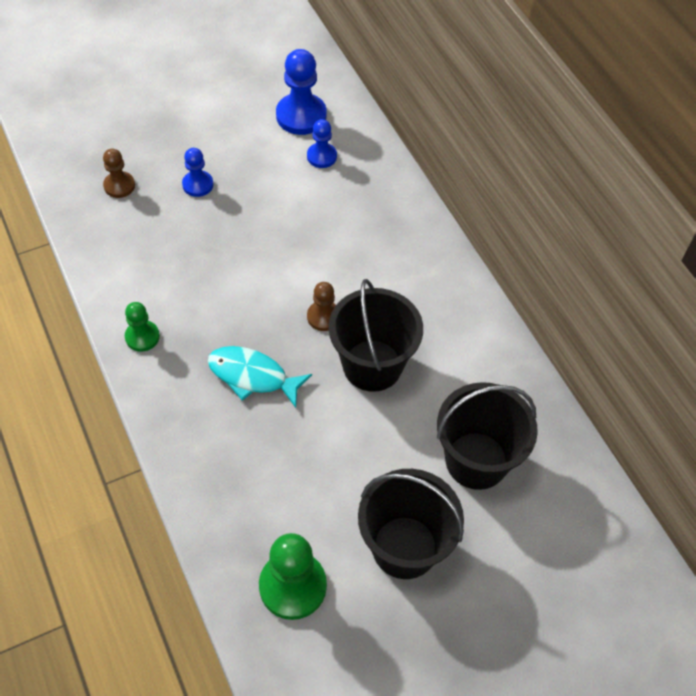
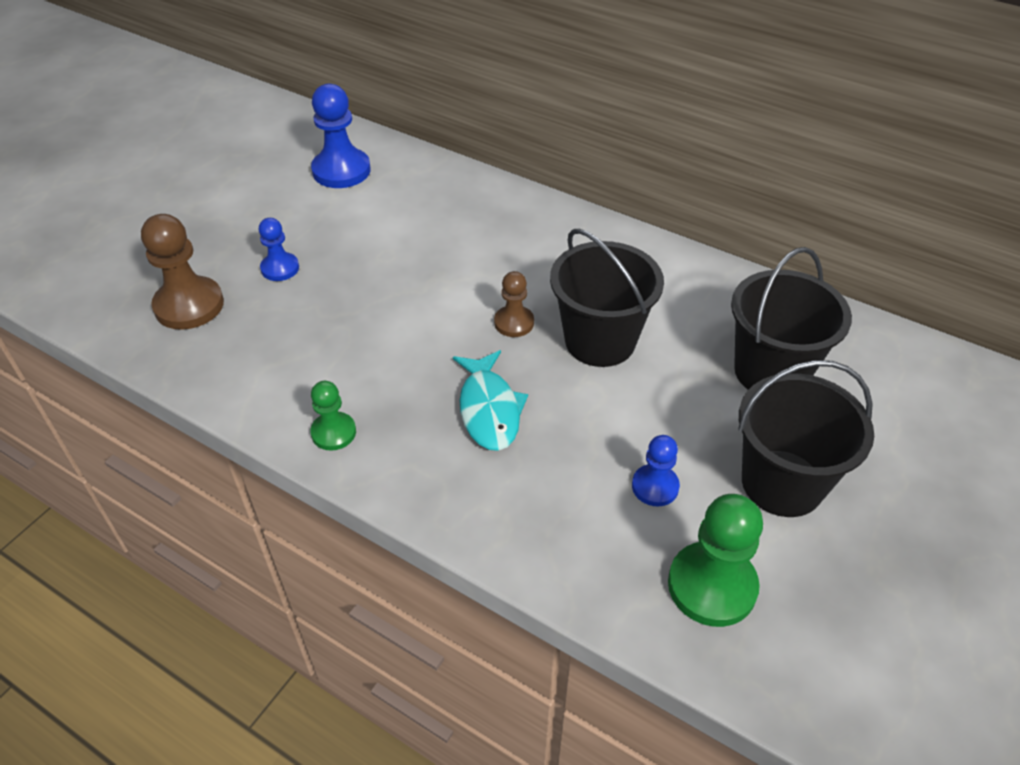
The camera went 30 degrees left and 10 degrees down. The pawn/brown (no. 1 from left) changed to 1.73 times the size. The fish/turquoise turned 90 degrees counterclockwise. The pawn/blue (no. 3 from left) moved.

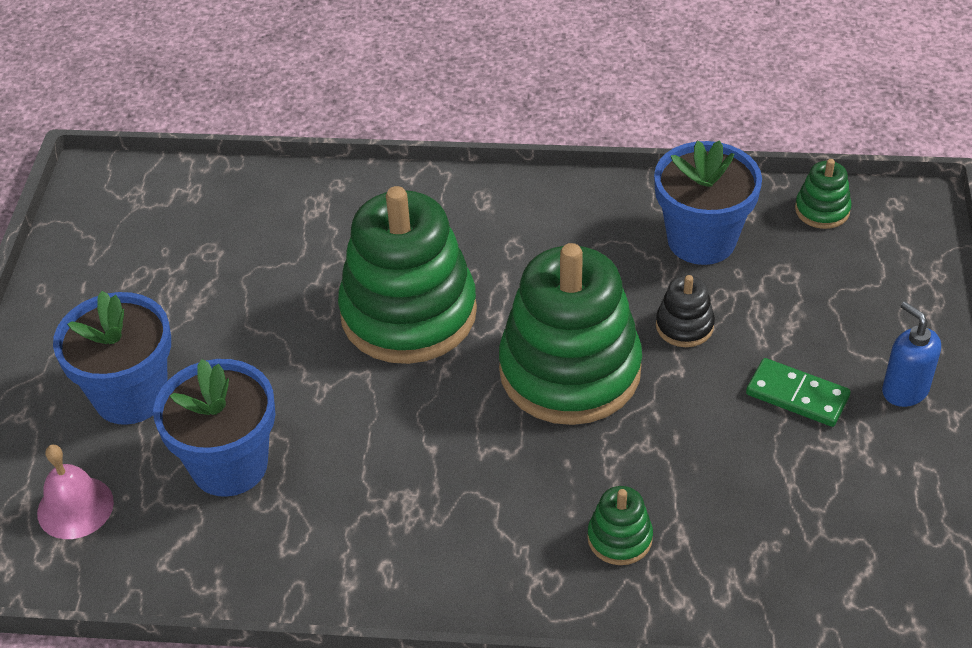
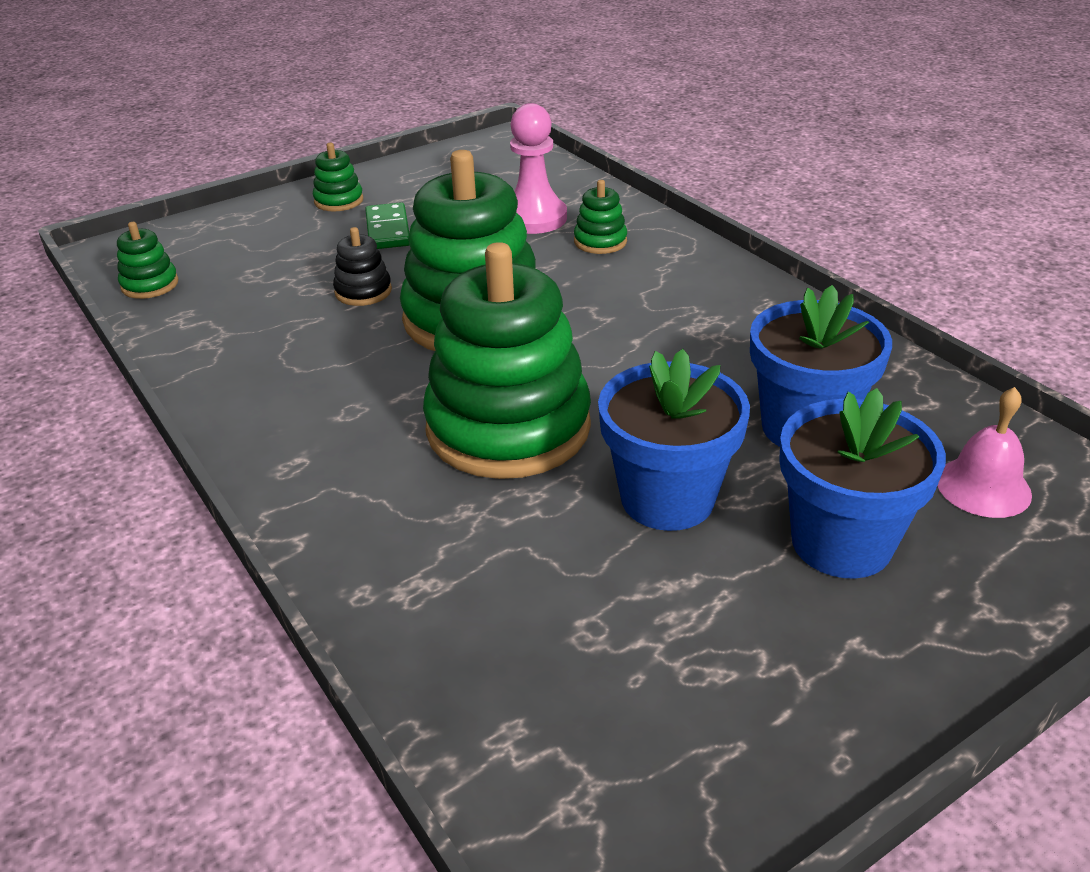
The camera went 130 degrees left and 10 degrees down. The flower pot/blue (no. 3 from left in the first image) moved. The soap dispenser/blue was replaced by the stacking toy/green (no. 2 from left). The pawn/pink appeared.

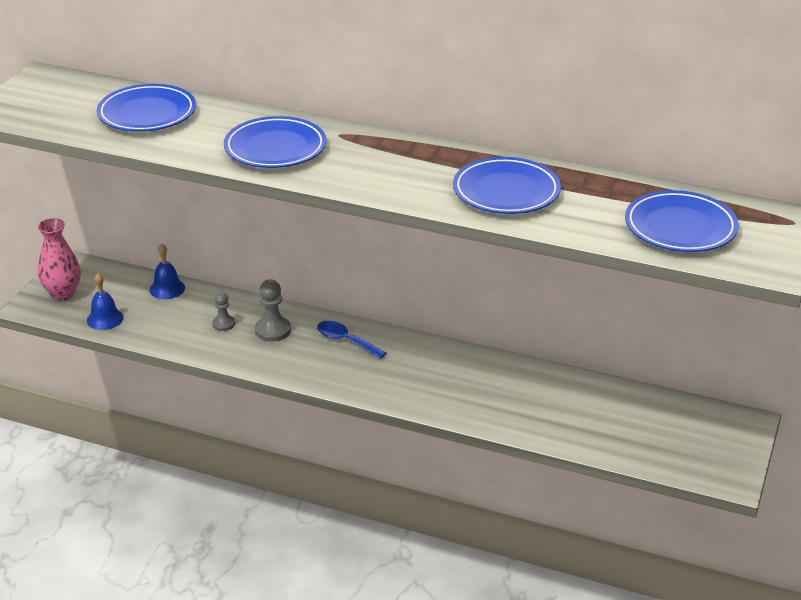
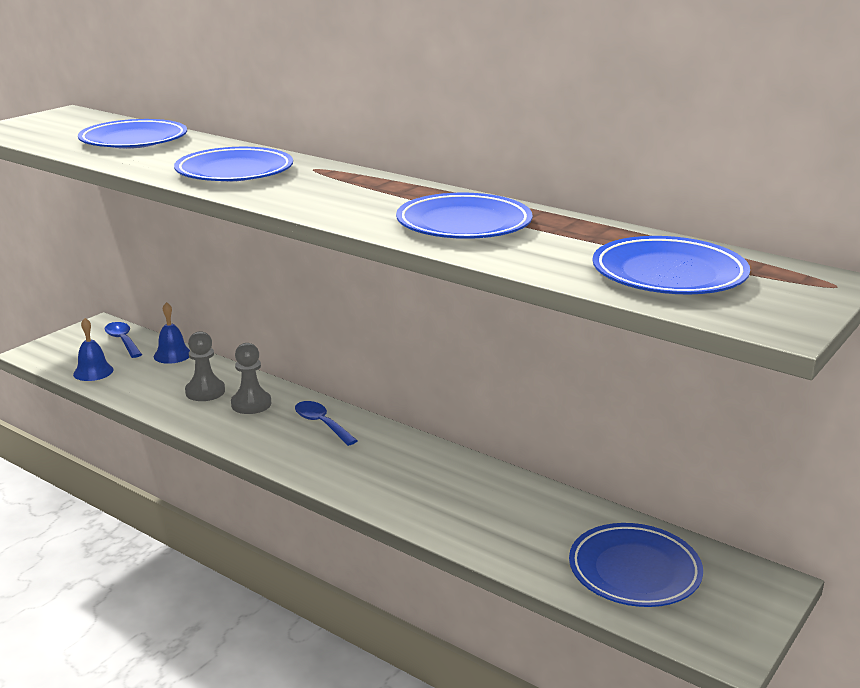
The camera went 15 degrees right and 10 degrees down. The vase/pink disappeared. The pawn/grey (no. 1 from left) changed to 1.57 times the size. The spoon/blue (no. 1 from left) appeared. The plate/blue (no. 4 from left) appeared.

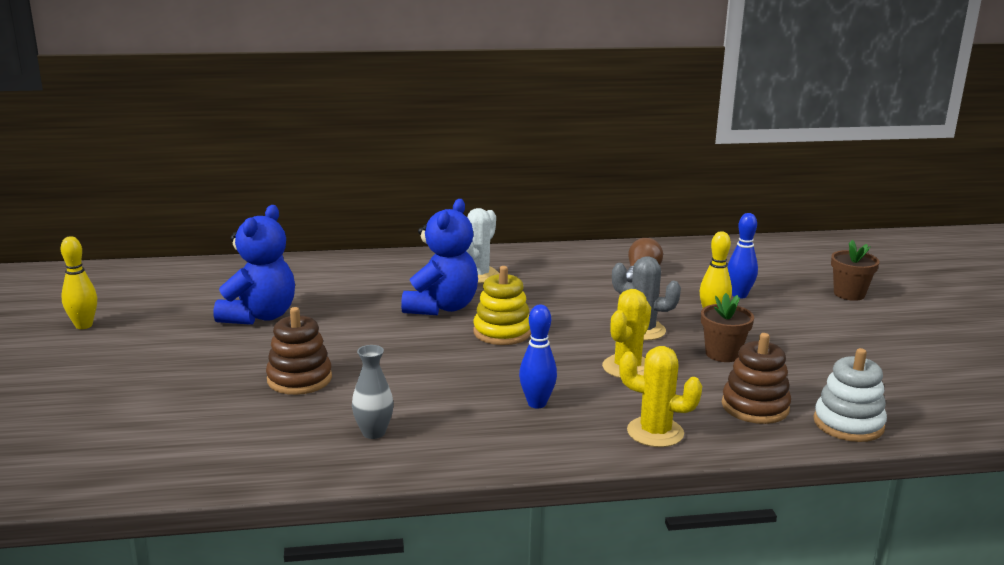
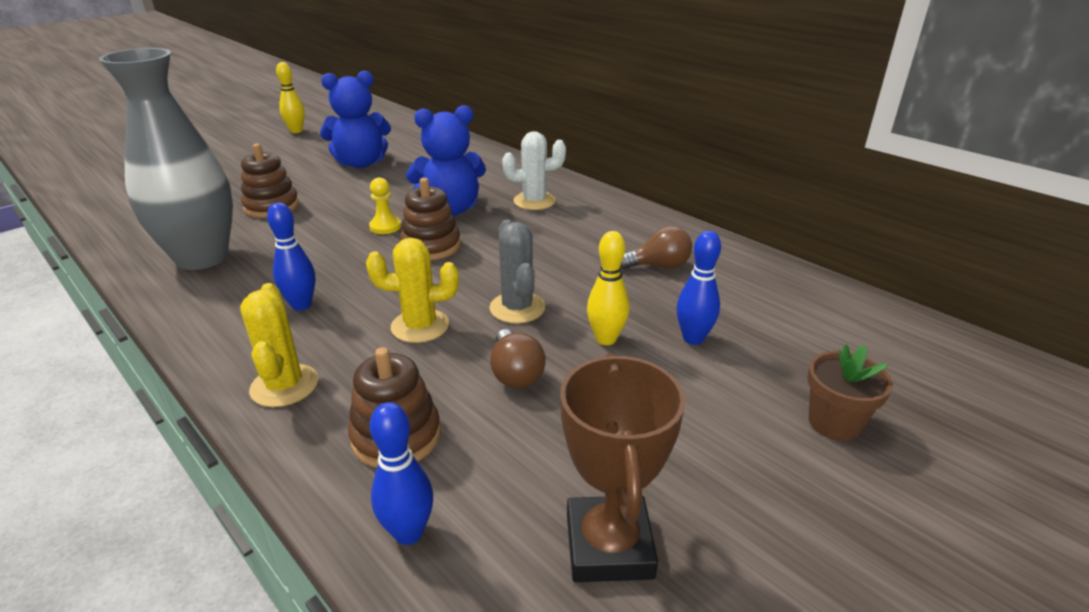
The camera went 55 degrees right and 10 degrees up. The vase/grey changed to 2.44 times the size. The stacking toy/yellow became the stacking toy/brown (no. 3 from left). The flower pot/brown (no. 1 from left) was replaced by the light bulb/brown (no. 1 from left). The stacking toy/white was replaced by the bowling pin/blue (no. 2 from left). The pawn/yellow appeared. The trophy/brown appeared.

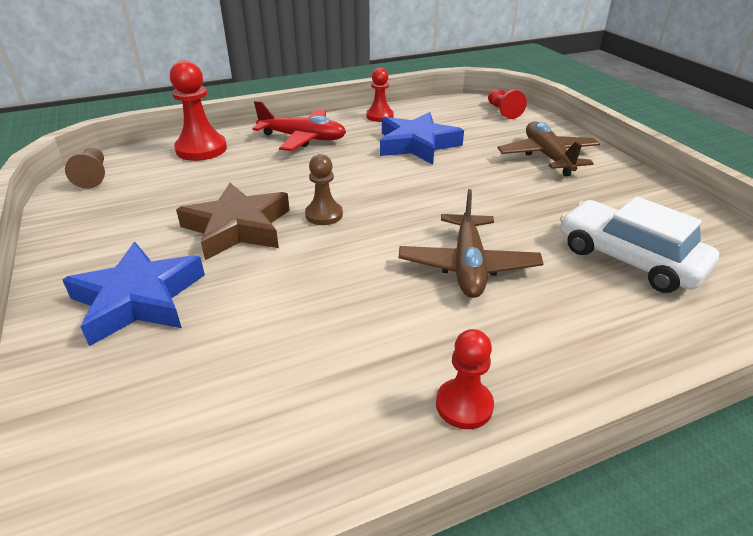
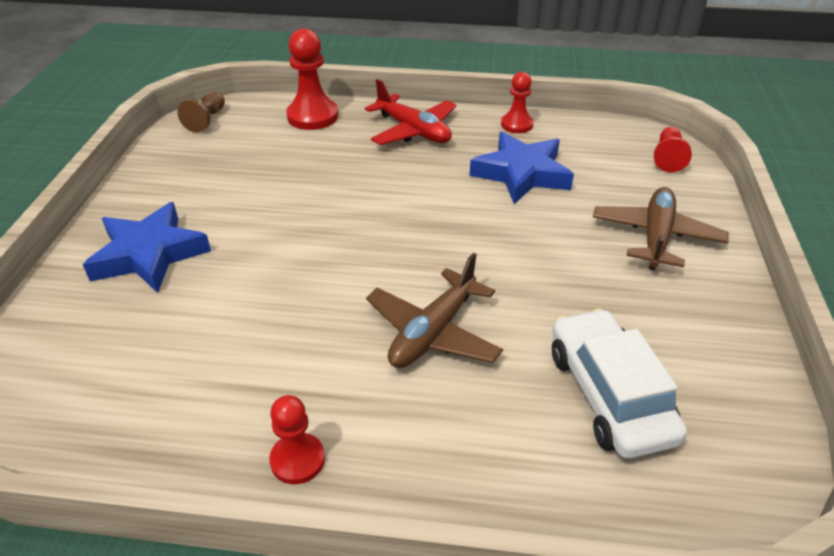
The camera went 30 degrees right and 5 degrees up. The star/brown disappeared. The pawn/brown (no. 2 from left) disappeared.

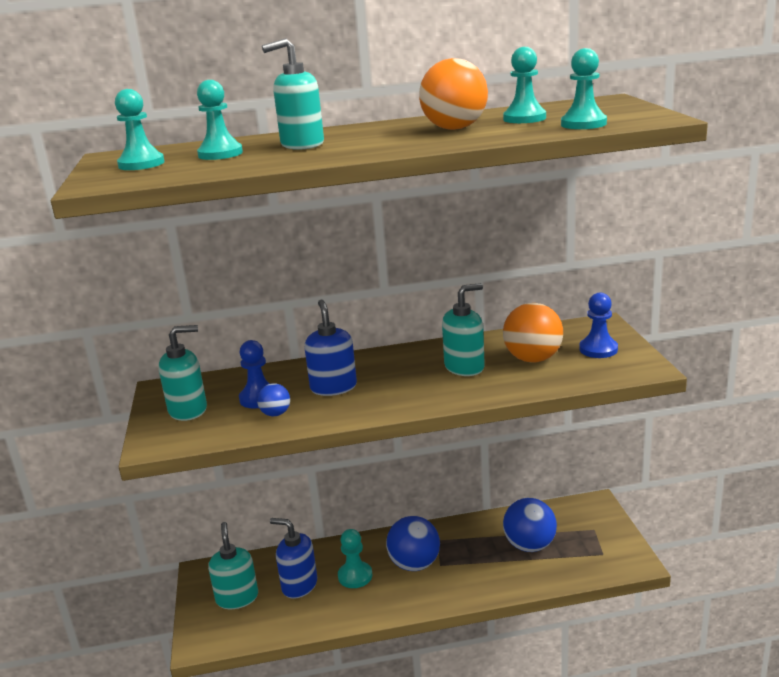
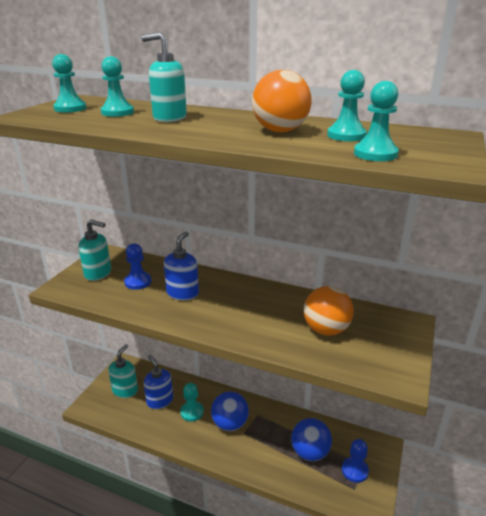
The camera went 30 degrees right and 5 degrees up. The ball/blue (no. 1 from left) disappeared. The soap dispenser/turquoise (no. 4 from left) disappeared. The pawn/blue (no. 2 from left) moved.

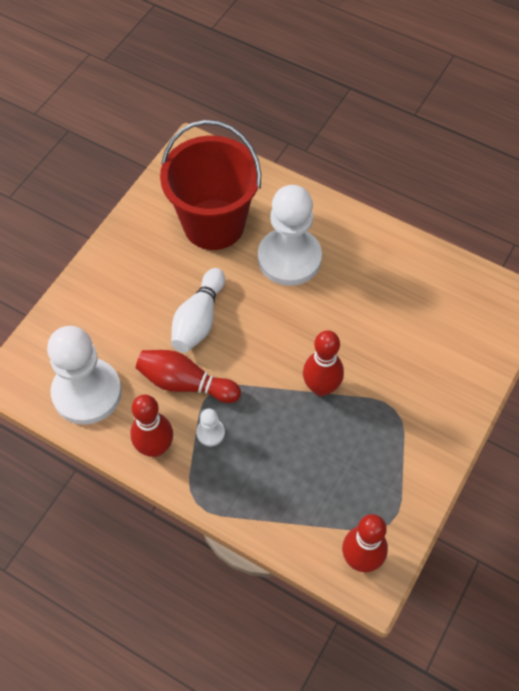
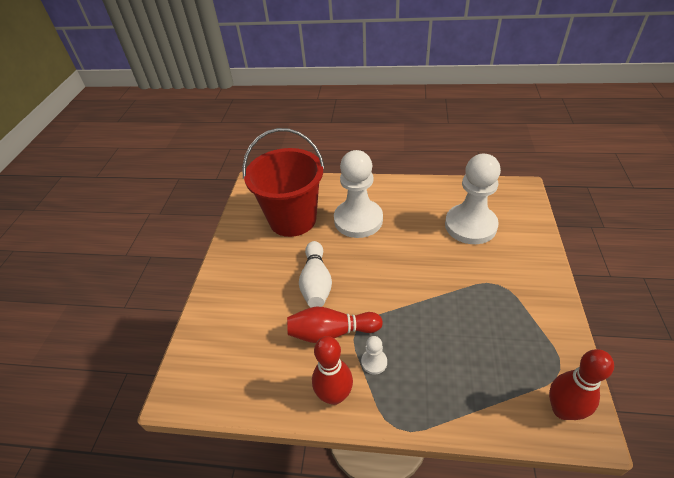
The camera went 20 degrees left and 15 degrees down. The pawn/white (no. 1 from left in the first image) moved. The bowling pin/red (no. 3 from left) disappeared.

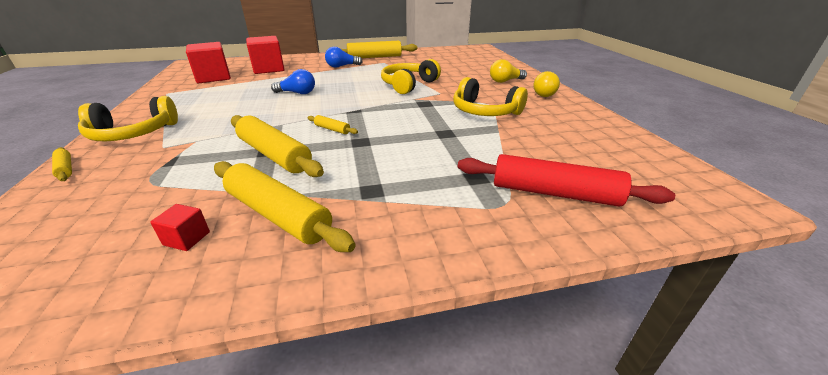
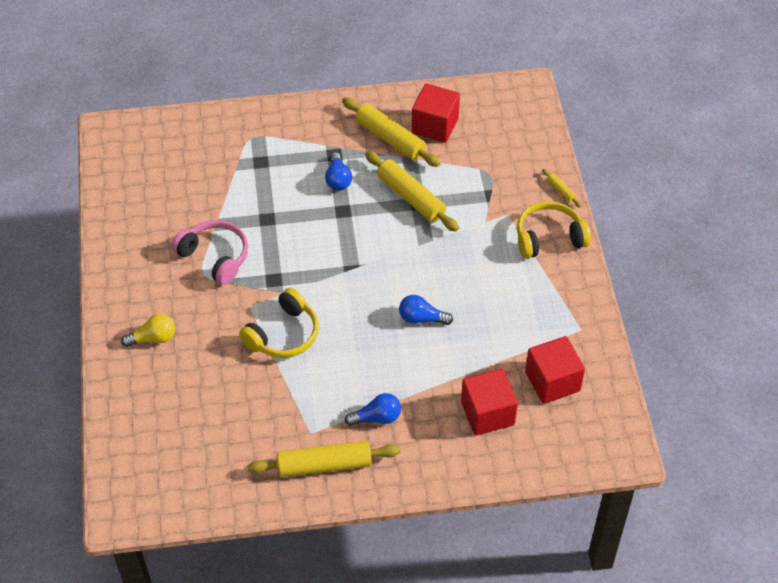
The camera went 175 degrees left and 20 degrees up. The cube/red (no. 1 from left) changed to 2.24 times the size. The rolling pin/yellow (no. 4 from left) disappeared. The headphones/yellow (no. 3 from left) became the headphones/pink. The rolling pin/red disappeared. The light bulb/yellow (no. 2 from left) disappeared. The light bulb/blue (no. 1 from left) appeared.

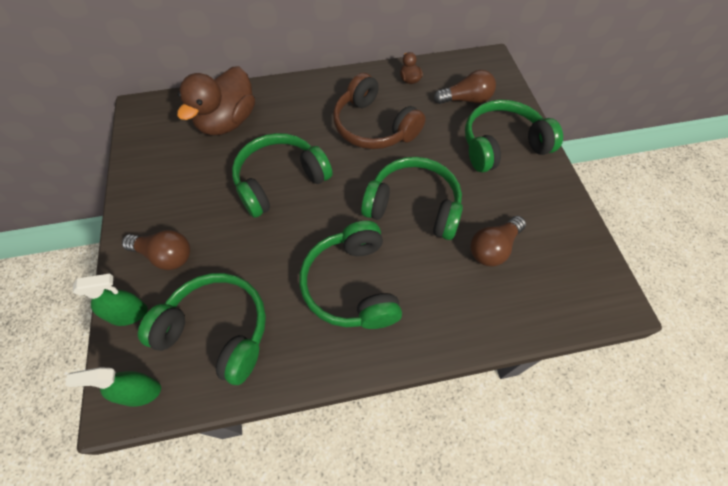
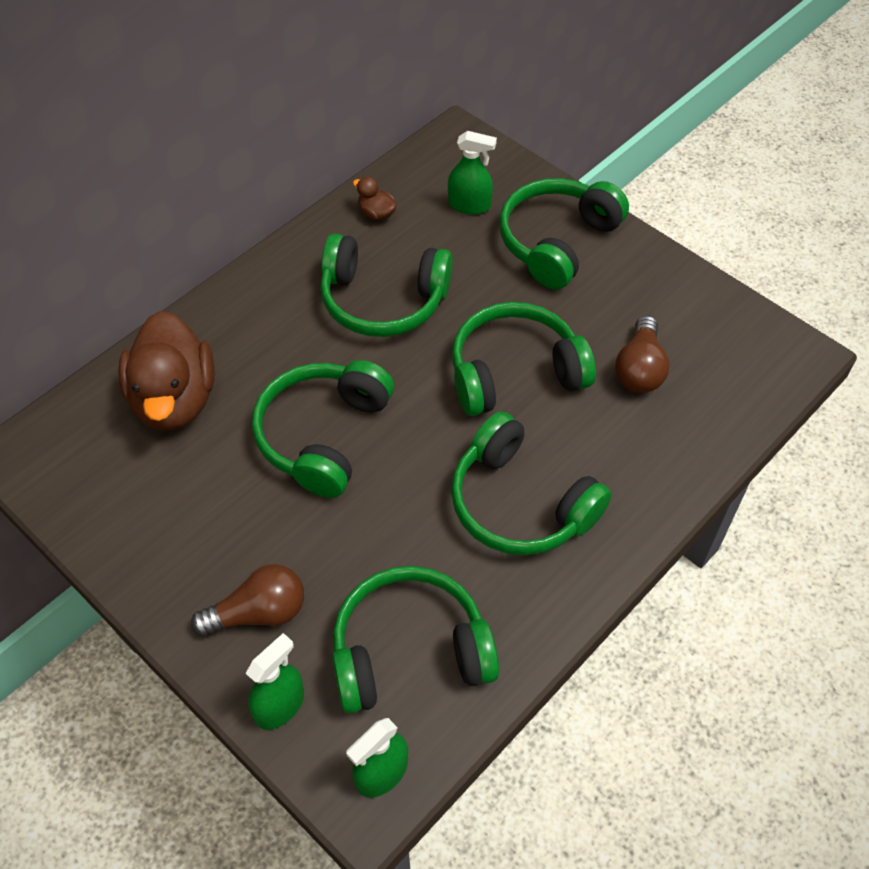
The camera went 35 degrees left and 5 degrees down. The headphones/brown became the headphones/green (no. 2 from left). The light bulb/brown (no. 2 from left) was replaced by the spray bottle/green (no. 3 from left).

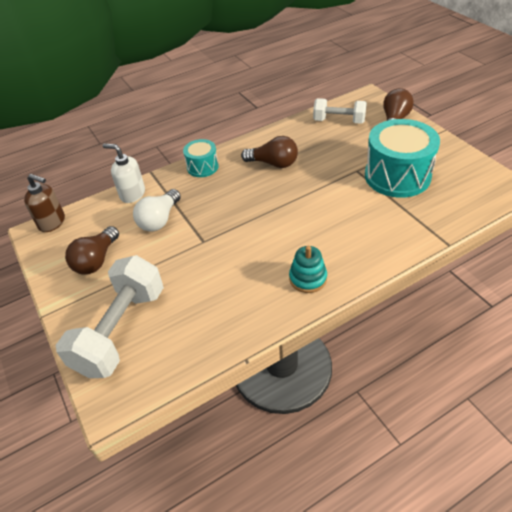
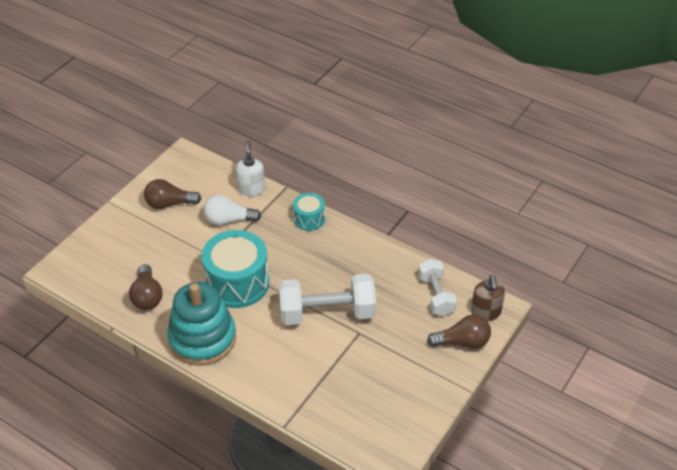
The camera went 60 degrees right and 0 degrees up. The soap dispenser/brown moved. The dumbbell/white (no. 1 from left) moved. The light bulb/brown (no. 2 from left in the first image) moved. The stacking toy/turquoise changed to 2.06 times the size. The drum/turquoise (no. 2 from left in the first image) moved.

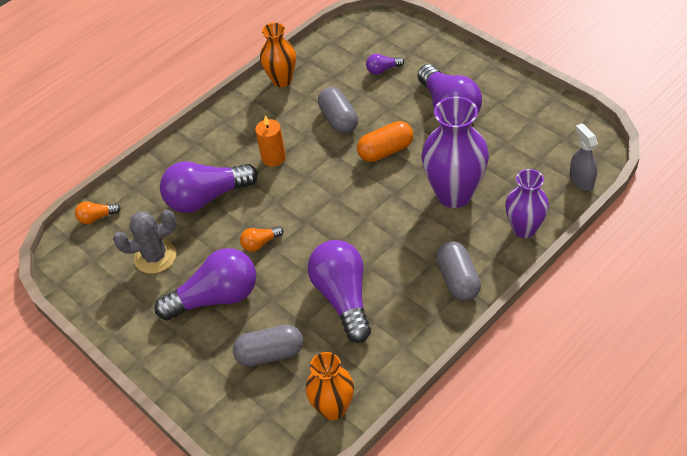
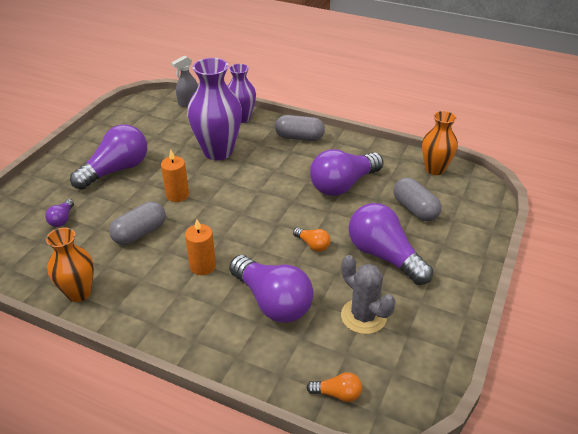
The camera went 115 degrees left and 10 degrees down. The light bulb/orange (no. 1 from left in the first image) turned 45 degrees counterclockwise. The capsule/orange was replaced by the candle/orange (no. 1 from left). The light bulb/purple (no. 4 from left in the first image) turned 45 degrees clockwise. The capsule/grey (no. 3 from left in the first image) turned 45 degrees clockwise.

